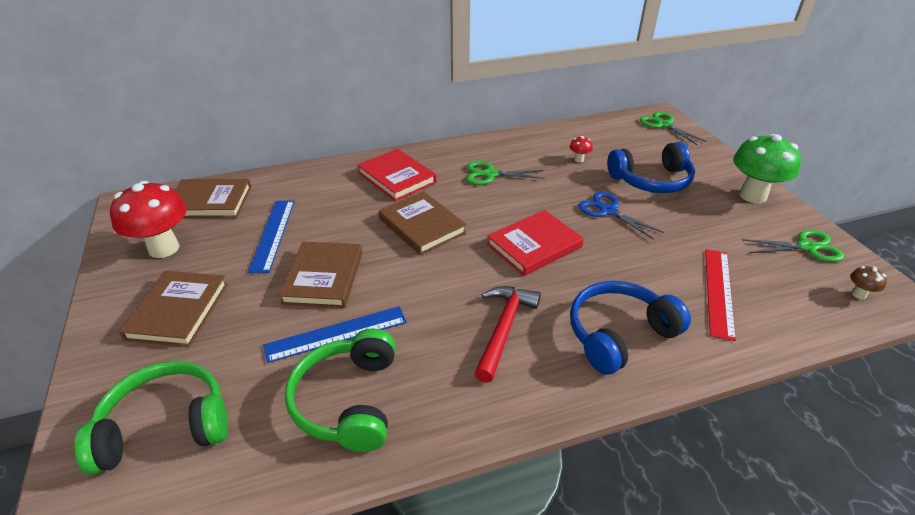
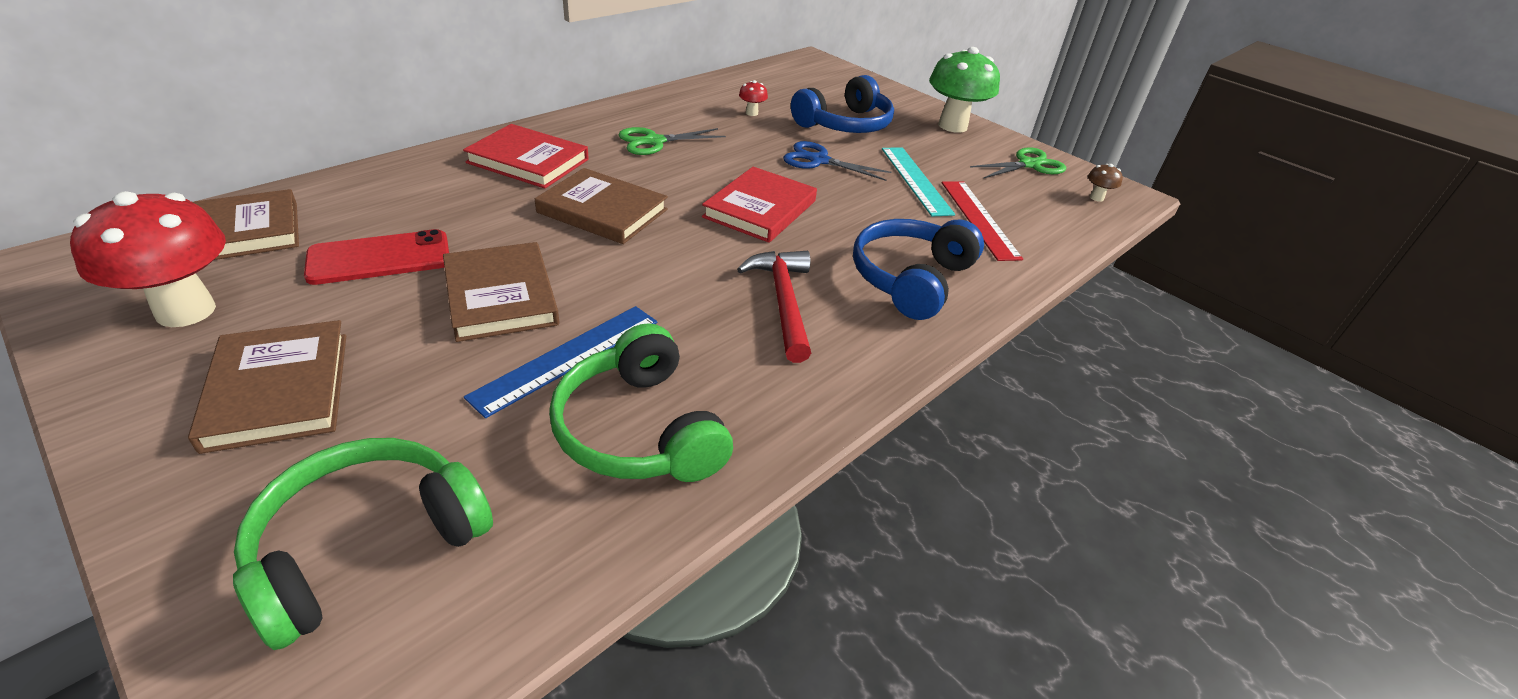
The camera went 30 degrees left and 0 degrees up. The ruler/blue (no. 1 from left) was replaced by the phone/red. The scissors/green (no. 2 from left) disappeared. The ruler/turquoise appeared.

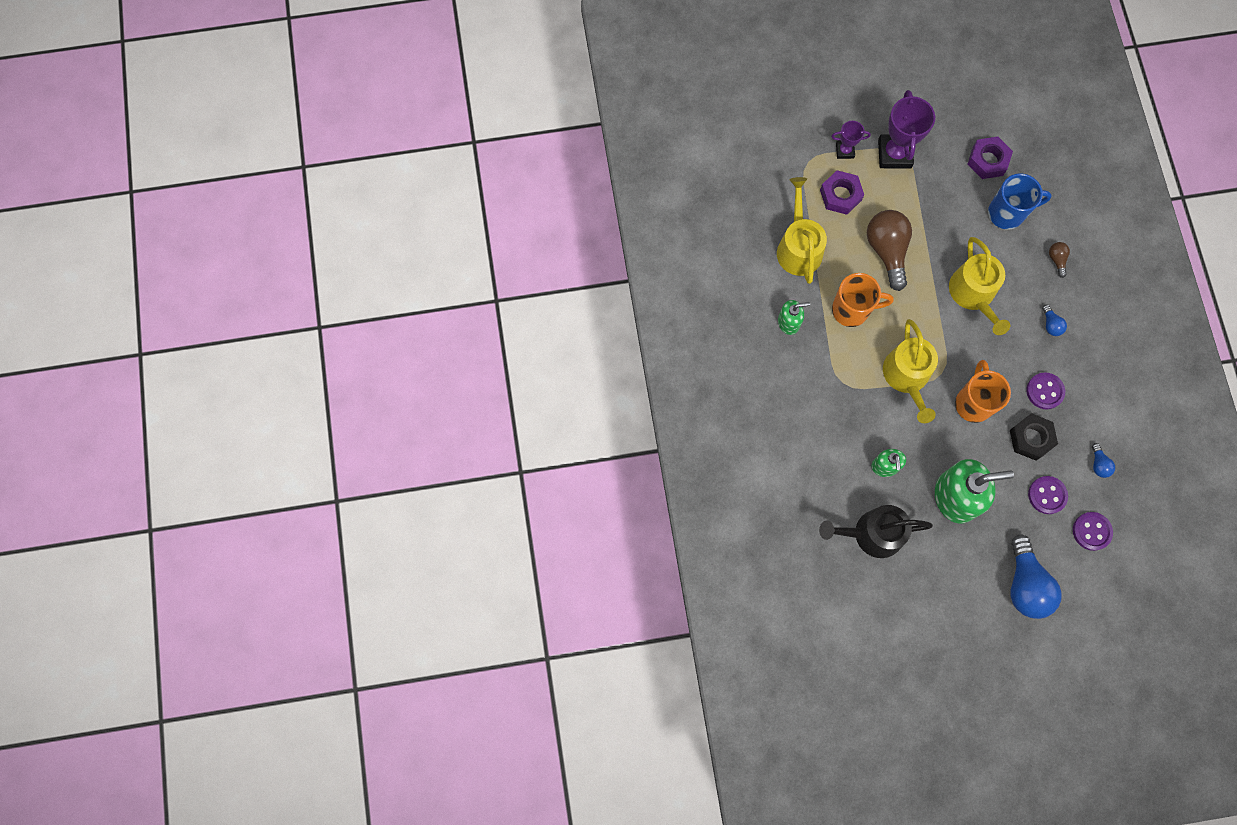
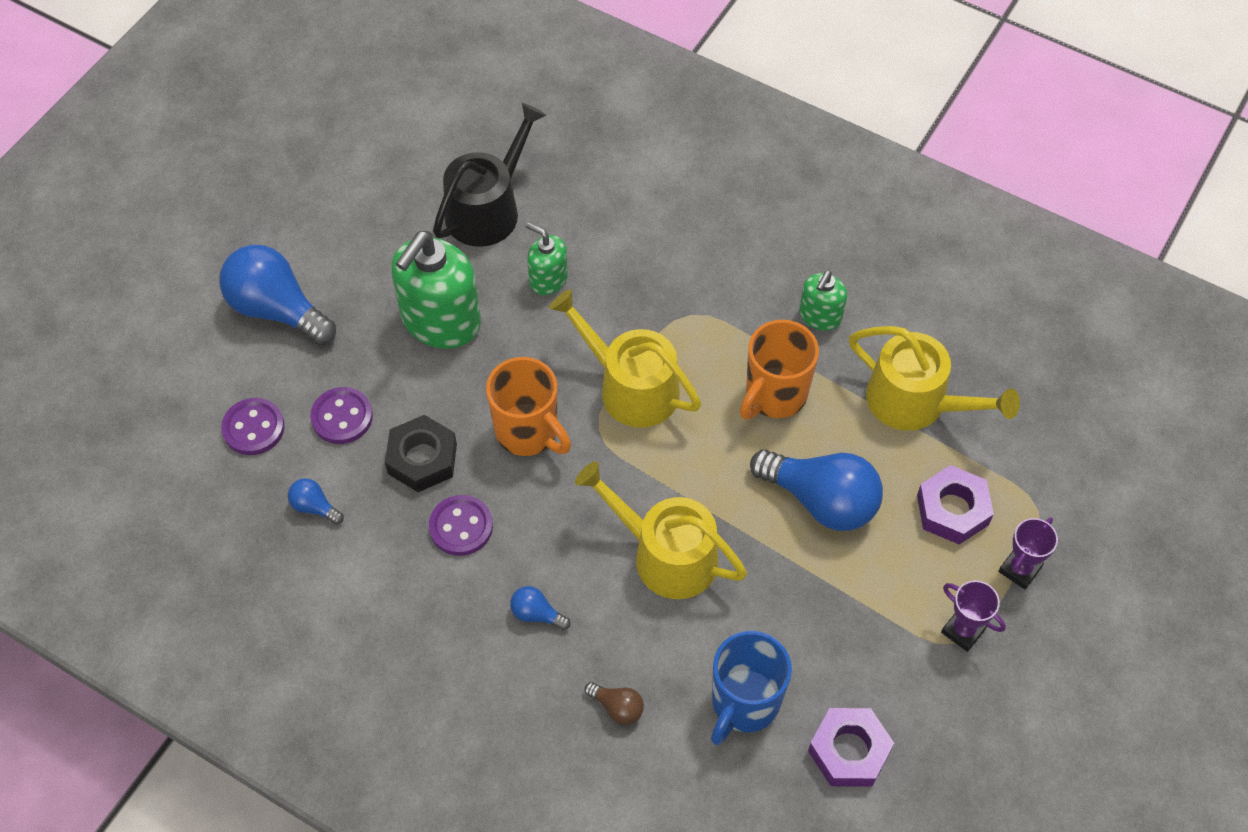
The camera went 130 degrees right and 15 degrees down. The light bulb/brown (no. 1 from left) became the light bulb/blue (no. 4 from left). The trophy/purple (no. 2 from left in the first image) changed to 0.54 times the size.

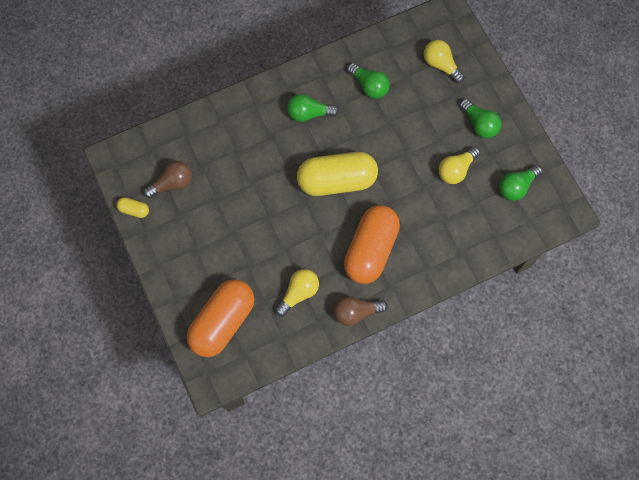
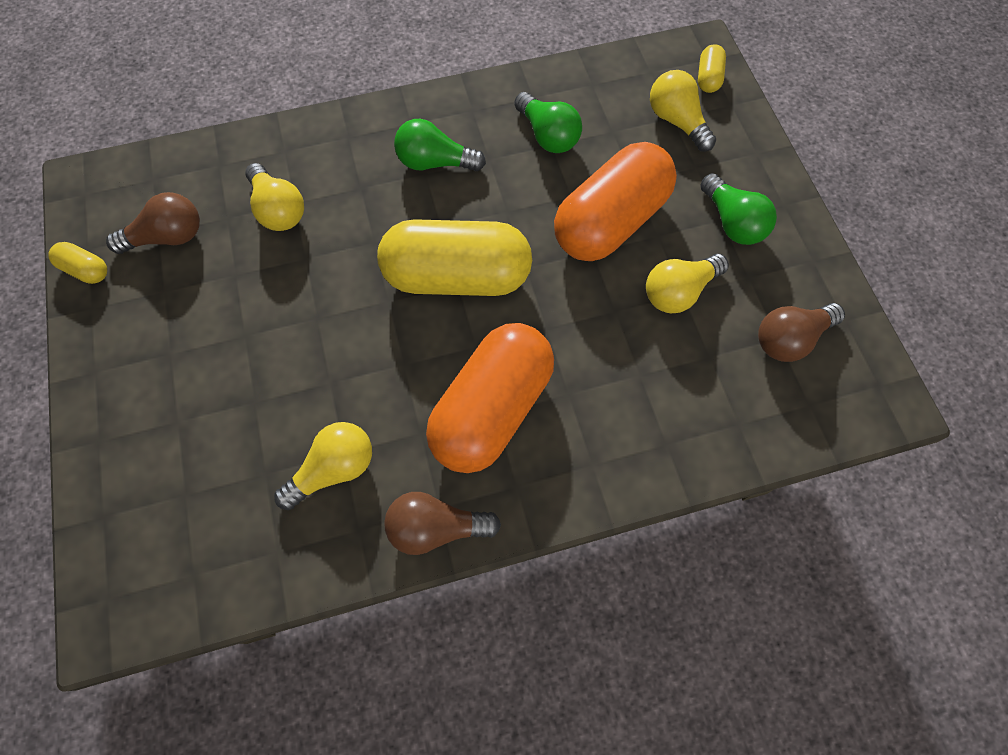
The camera went 10 degrees right and 5 degrees down. The capsule/orange (no. 1 from left in the first image) moved. The light bulb/green (no. 4 from left) became the light bulb/brown (no. 3 from left). The light bulb/yellow (no. 1 from left) appeared. The capsule/yellow (no. 3 from left) appeared.

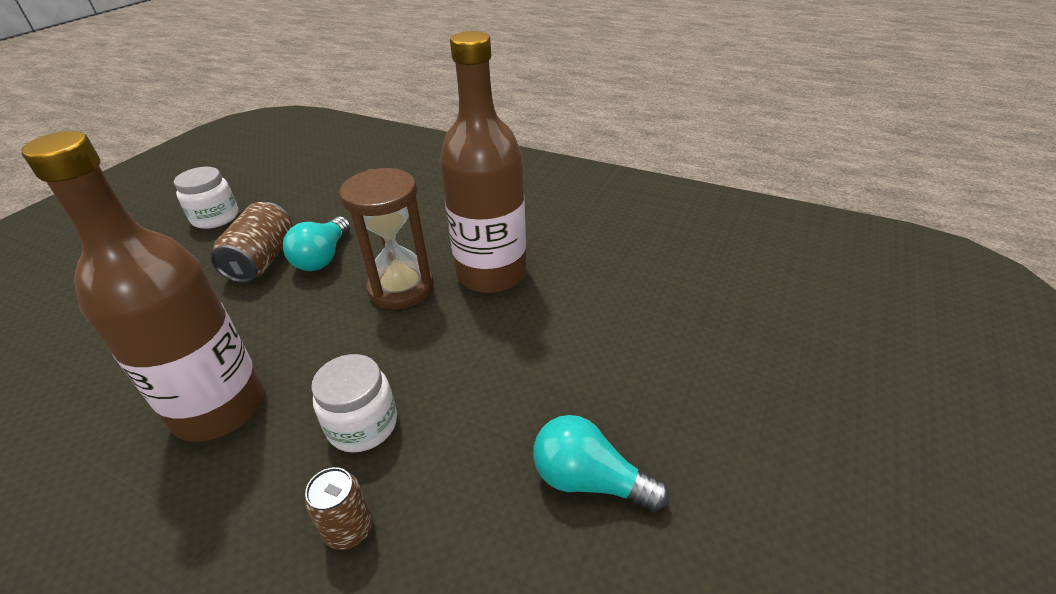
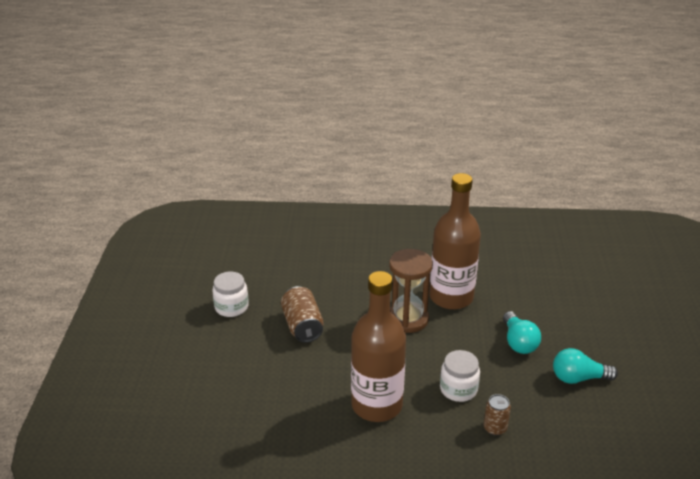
The camera went 25 degrees left and 5 degrees down. The light bulb/turquoise (no. 1 from left) moved.

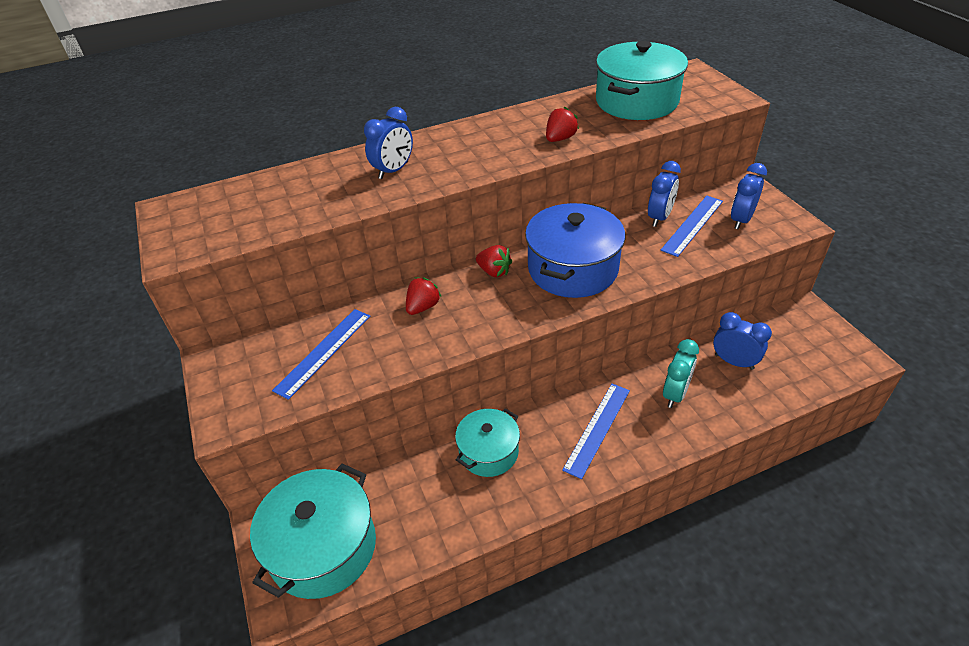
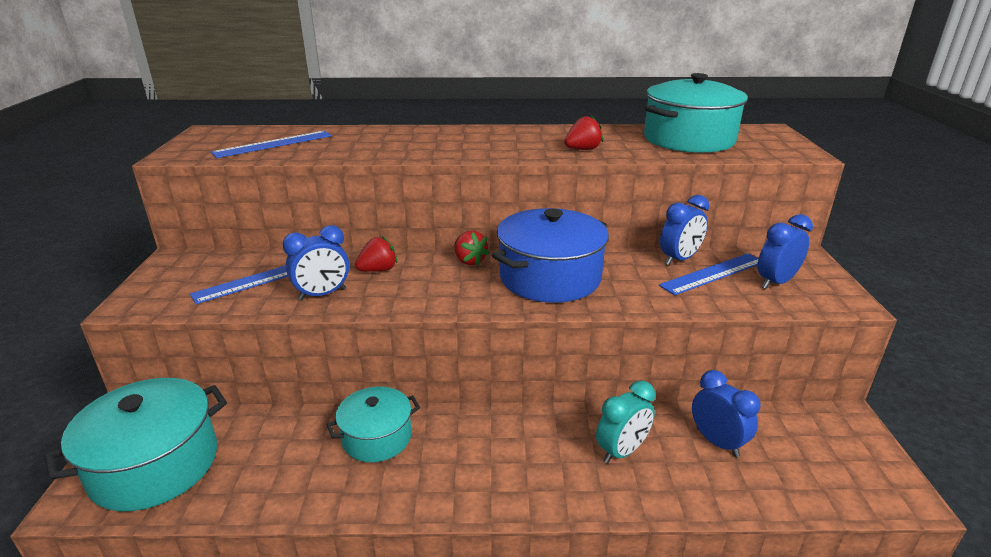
The camera went 20 degrees right and 15 degrees down. The clock/blue (no. 1 from left) moved. The ruler/blue (no. 2 from left) moved.

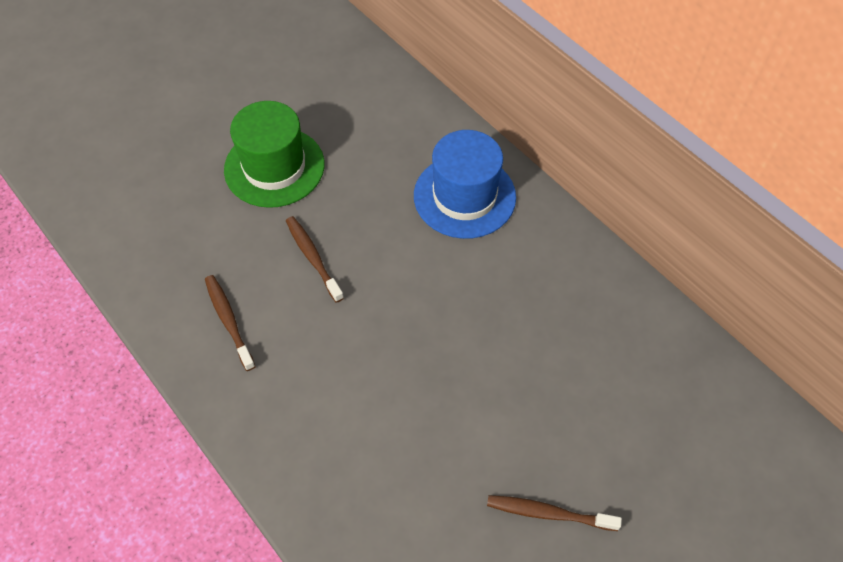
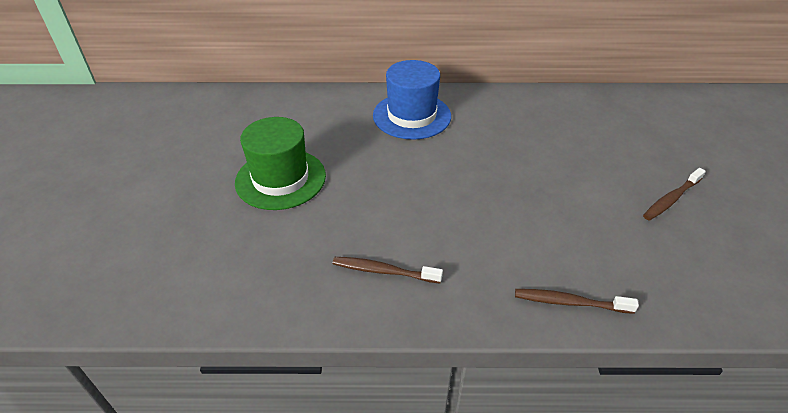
The camera went 50 degrees left and 15 degrees down. The toothbrush/brown (no. 2 from left) moved.

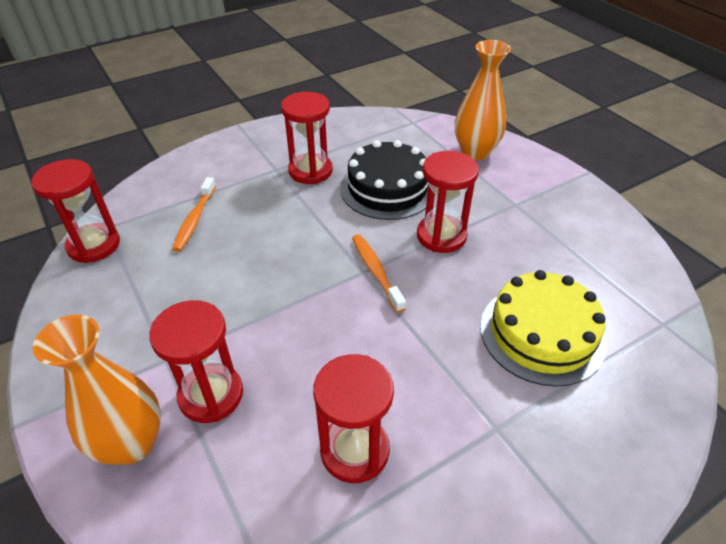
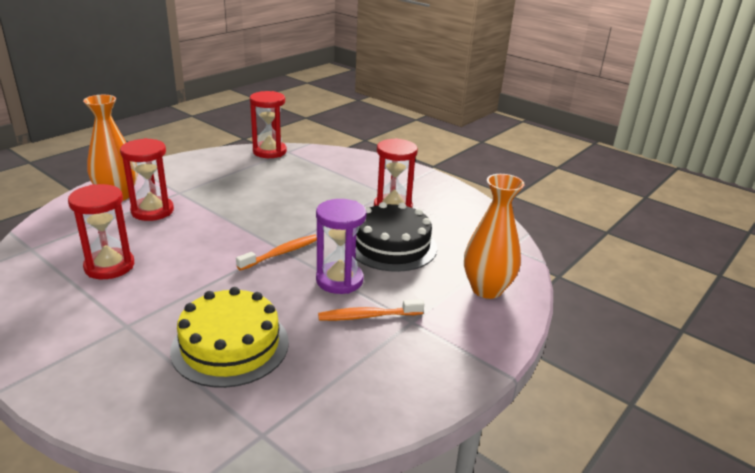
The camera went 70 degrees right and 15 degrees down. The toothbrush/orange (no. 1 from left in the first image) moved. The hourglass/red (no. 5 from left) became the hourglass/purple.

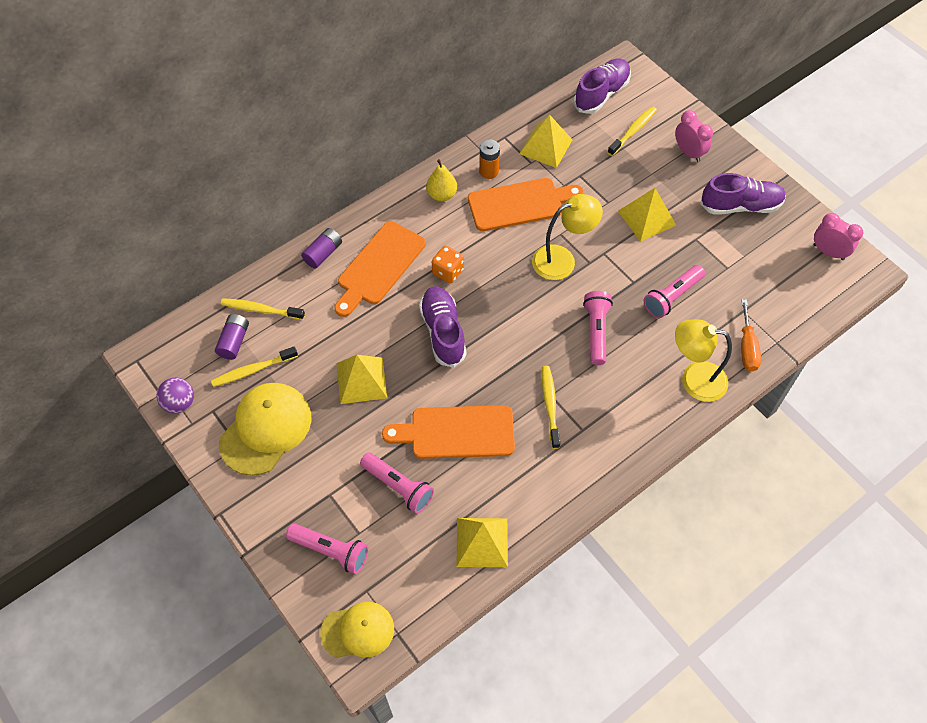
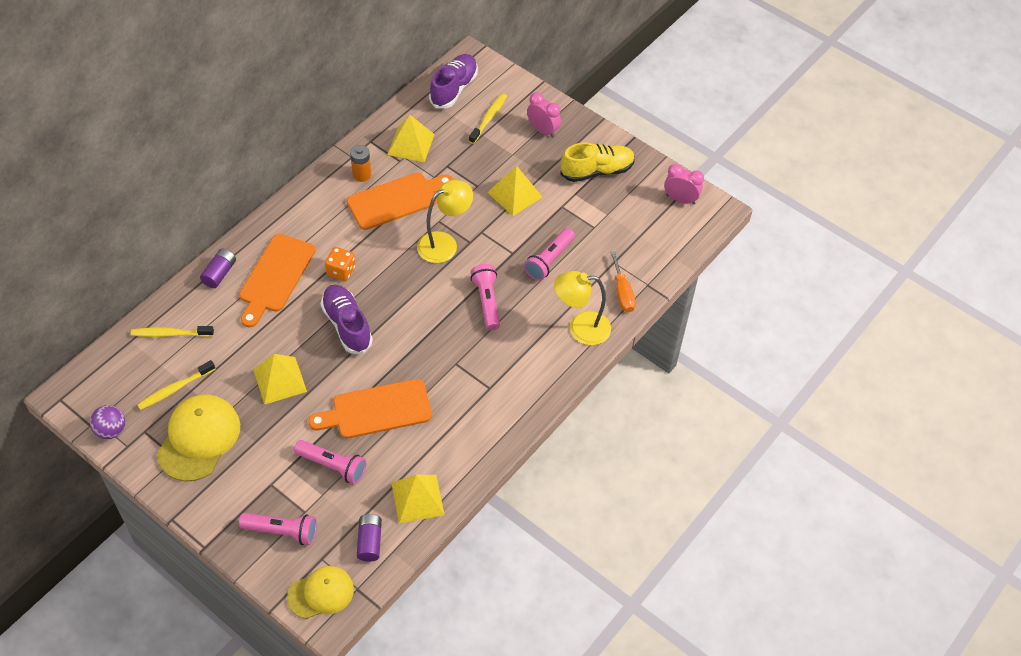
The camera went 15 degrees left and 5 degrees down. The battery/purple (no. 1 from left in the first image) moved. The pear/yellow disappeared. The toothbrush/yellow (no. 3 from left) disappeared. The shoe/purple (no. 3 from left) became the shoe/yellow.

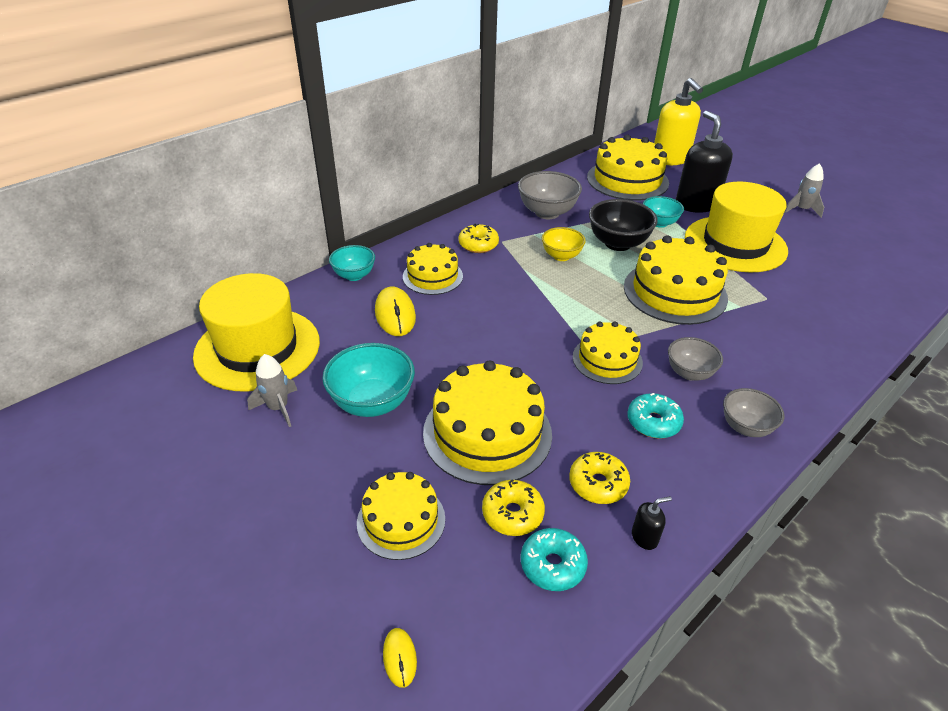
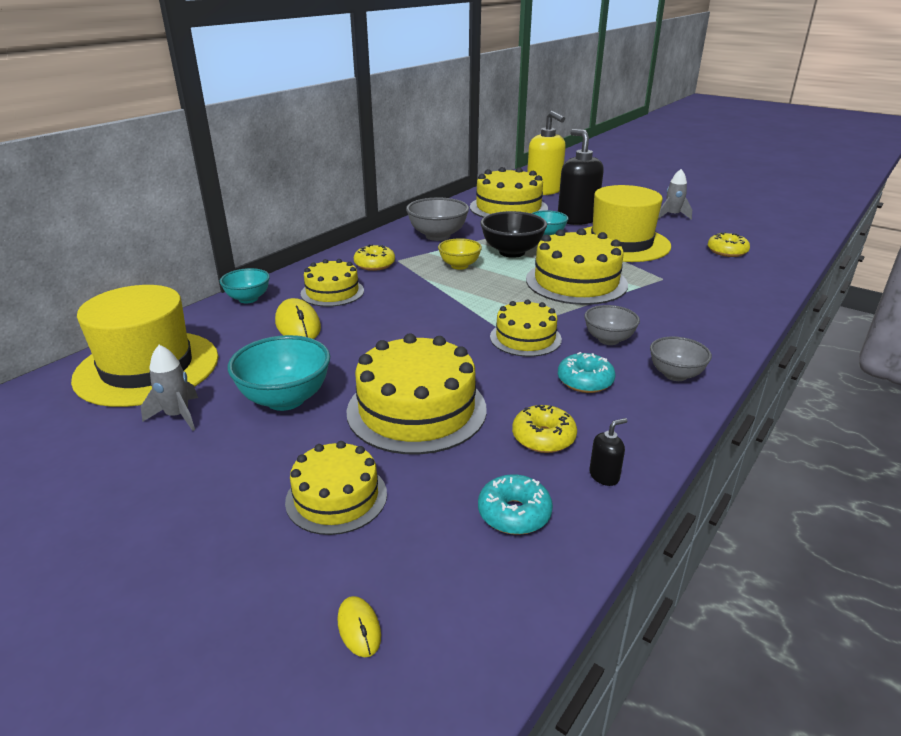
The camera went 10 degrees left and 10 degrees down. The donut/yellow (no. 2 from left in the first image) moved.

